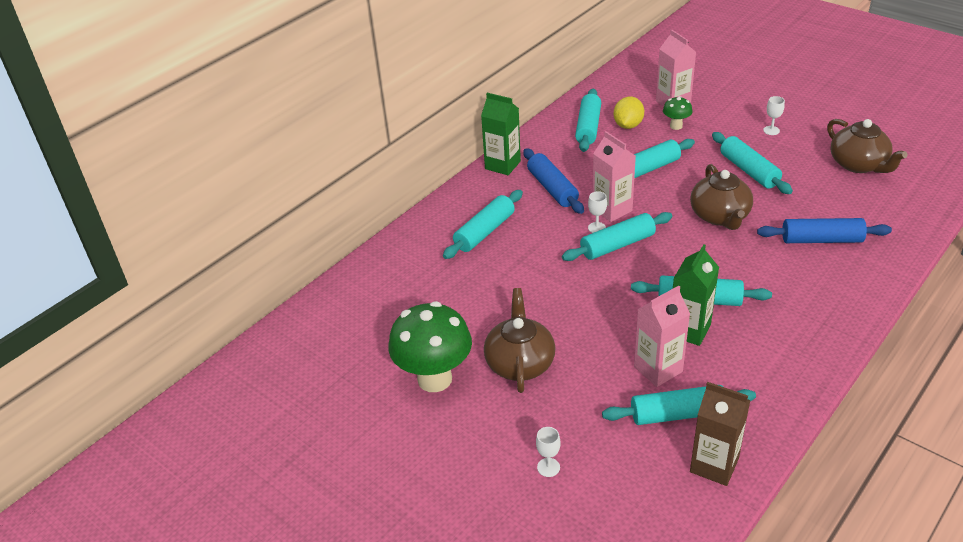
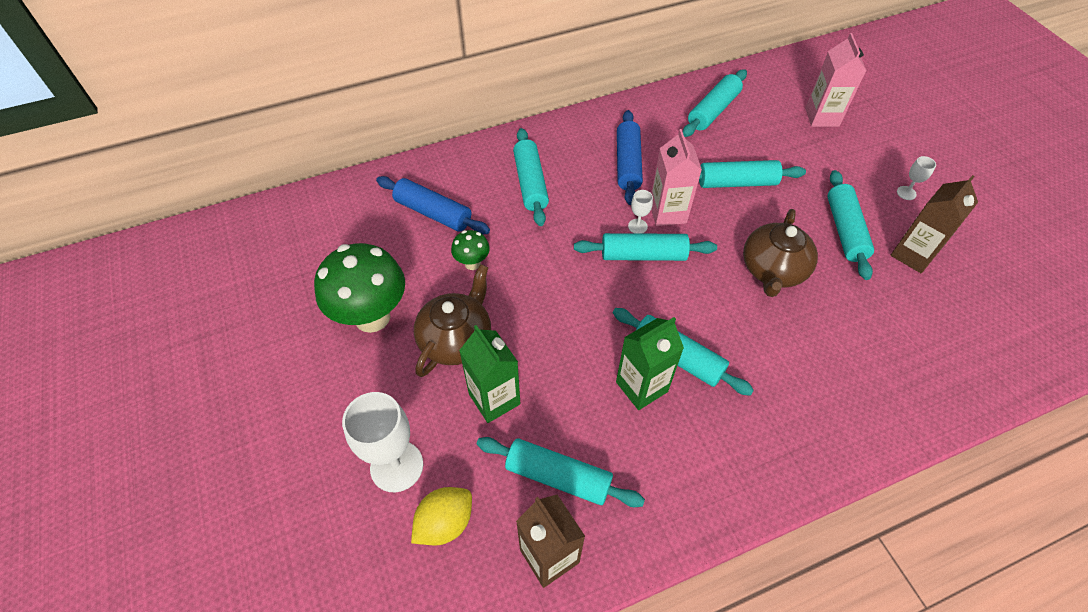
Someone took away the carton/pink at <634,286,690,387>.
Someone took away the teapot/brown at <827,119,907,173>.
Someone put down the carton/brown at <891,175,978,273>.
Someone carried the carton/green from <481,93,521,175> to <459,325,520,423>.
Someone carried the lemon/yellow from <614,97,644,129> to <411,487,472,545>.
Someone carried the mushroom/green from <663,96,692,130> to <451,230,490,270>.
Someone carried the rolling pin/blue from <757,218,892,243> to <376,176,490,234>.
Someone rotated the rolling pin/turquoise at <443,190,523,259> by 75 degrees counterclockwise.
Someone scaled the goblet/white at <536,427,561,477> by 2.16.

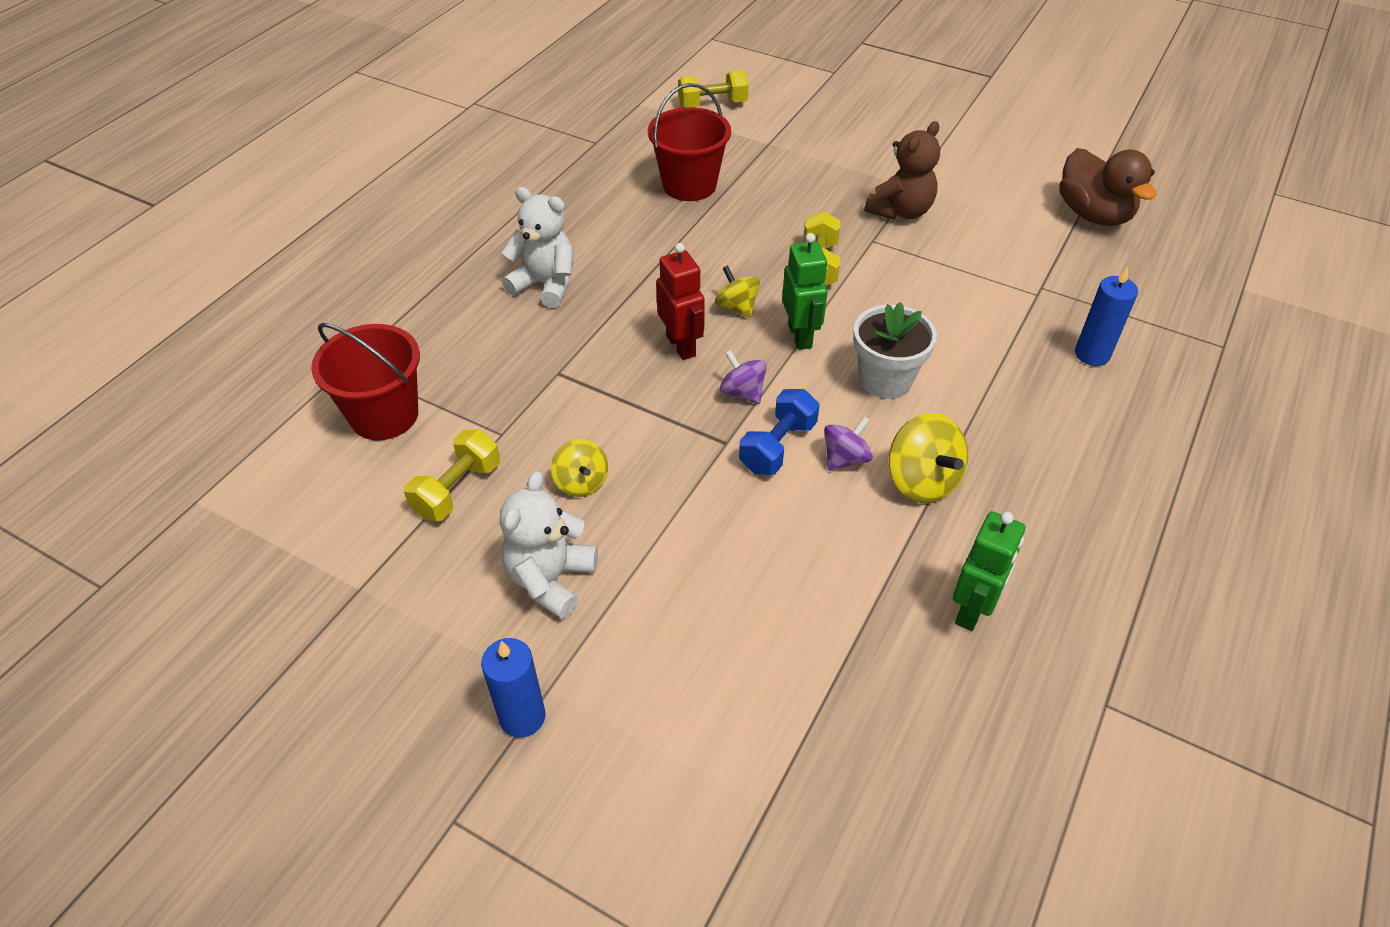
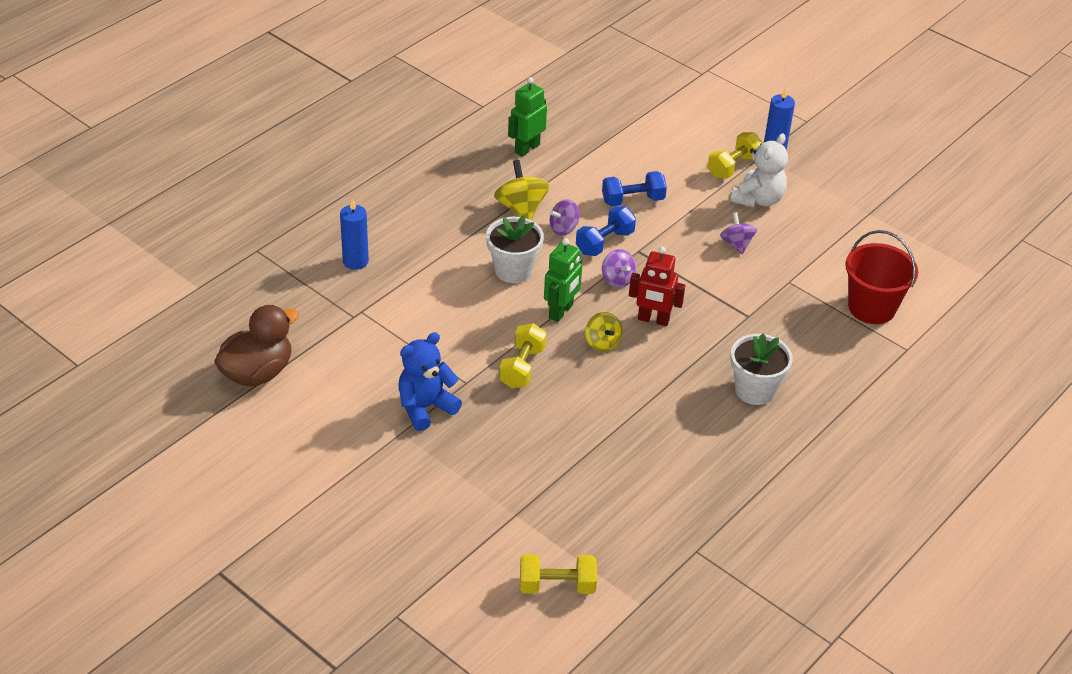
Someone took away the bucket/red at <648,83,731,201>.
Someone put down the dumbbell/blue at <602,171,667,207>.
Someone carried the dumbbell/yellow from <404,430,500,521> to <707,132,763,179>.
Someone swapped the teddy bear/white at <502,187,574,308> for the flower pot/white at <730,334,793,405>.
Someone repainted the spinning top/yellow at <551,439,608,497>, which became the spinning top/purple at <720,212,757,254>.
Someone repainted the teddy bear/brown at <865,121,940,220>, which became the teddy bear/blue at <398,332,462,431>.
Someone rotated the robot/red at <656,243,705,360> by 60 degrees counterclockwise.
Someone rotated the robot/green at <782,233,828,350> by 150 degrees counterclockwise.
Someone rotated the duck/brown at <1059,148,1157,226> by 60 degrees clockwise.

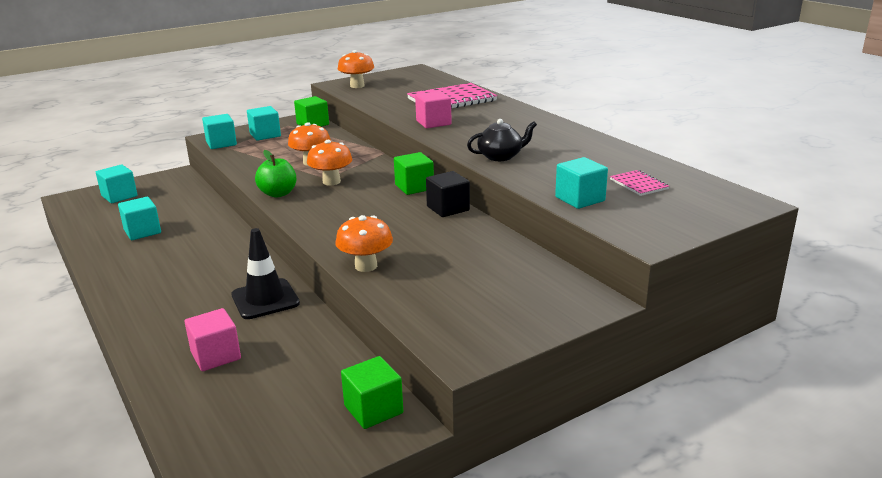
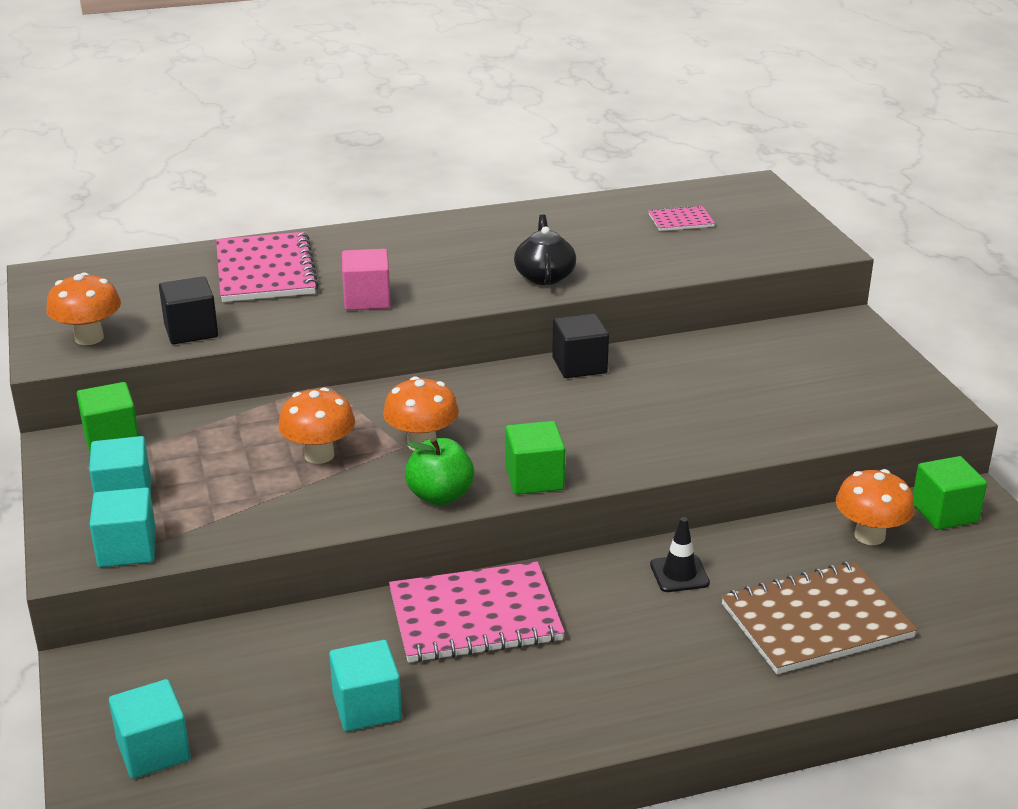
Someone took away the cube/turquoise at <555,157,608,209>.
Someone put down the cube/black at <159,276,218,344>.
Someone put down the notebook/pink at <389,562,565,663>.
Someone carried the mushroom/orange from <335,215,393,272> to <836,469,915,545>.
Someone carried the cube/green from <394,152,434,195> to <505,421,565,495>.
Someone swapped the cube/pink at <185,308,241,371> for the notebook/brown at <721,562,917,674>.
Someone scaled the traffic cone/black at <231,228,300,319> by 0.60.

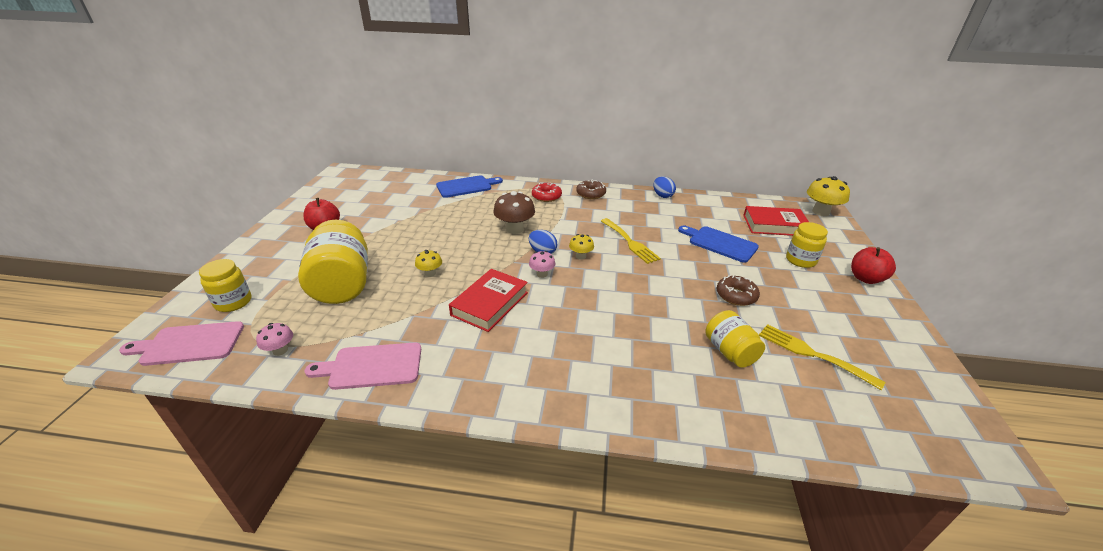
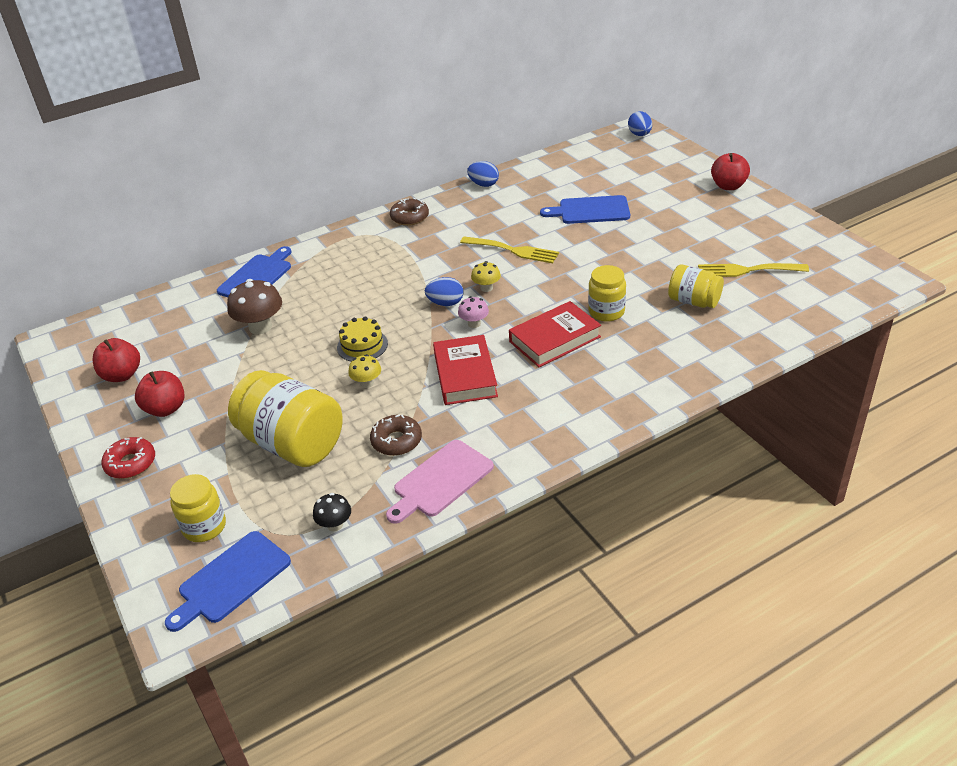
Someone put down the apple/red at <92,338,140,382>.
Someone put down the cake/yellow at <337,316,388,362>.
Someone carried the mushroom/brown from <493,191,535,234> to <227,279,282,335>.
Someone carried the donut/red from <532,183,562,202> to <101,437,155,479>.
Someone carried the donut/brown from <717,275,760,306> to <370,414,422,456>.
Someone carried the book/red from <743,206,809,236> to <509,301,601,367>.
Someone carried the jar/yellow from <786,222,828,268> to <588,265,626,322>.
Someone swapped the mushroom/yellow at <807,176,850,216> for the egg/blue at <628,111,652,136>.
Someone repainted the cutting board/pink at <119,321,244,366>, which became the cutting board/blue at <165,531,291,632>.
Someone repainted the mushroom/pink at <256,323,293,356>, which became the mushroom/black at <313,493,351,531>.

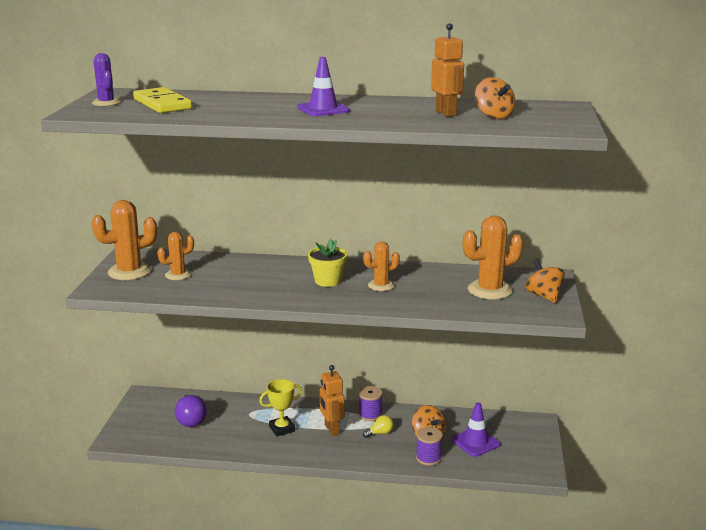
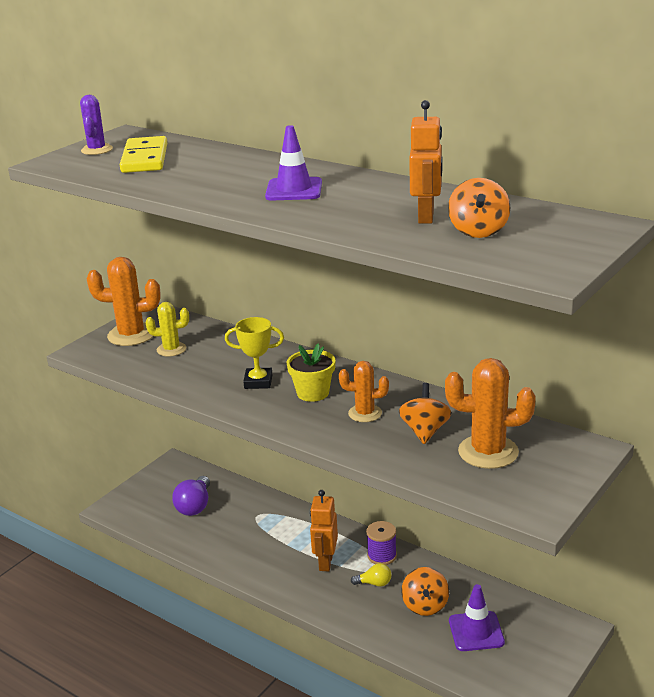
Someone took away the spool/purple at <416,427,443,466>.
Someone carried the trophy/yellow from <259,379,302,436> to <225,317,284,389>.
Someone carried the spinning top/orange from <525,258,565,303> to <399,383,452,444>.
Someone repainted the cactus/orange at <157,232,194,280>, which became the cactus/yellow at <146,302,189,357>.

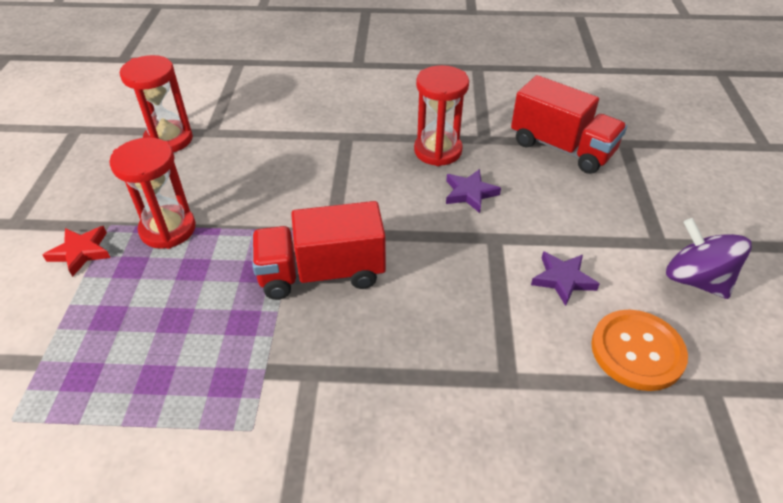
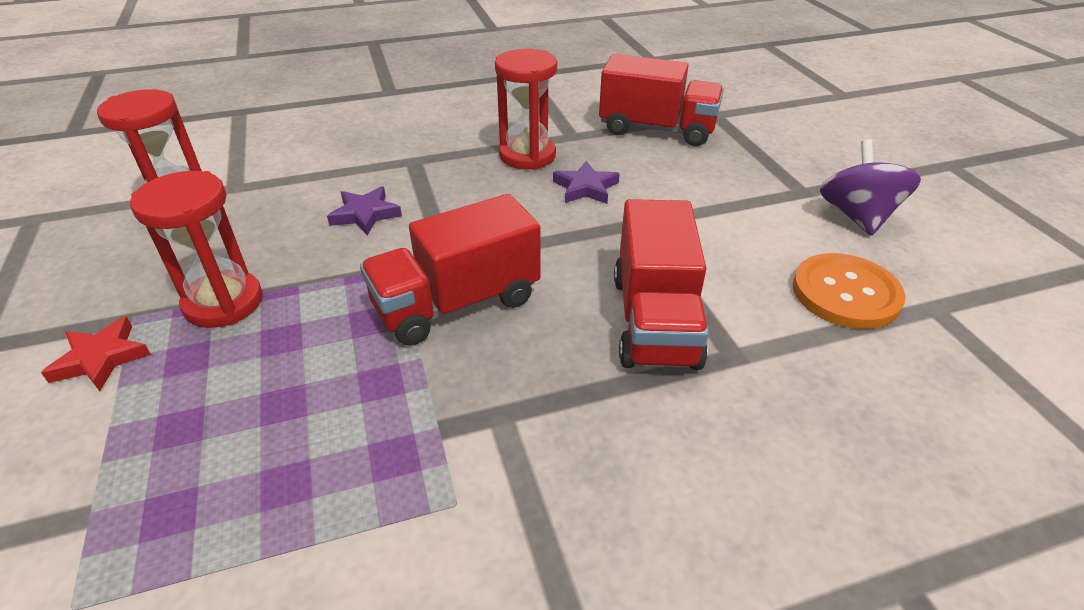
Someone put down the truck/red at <614,199,709,370>.
Someone carried the star/purple from <531,251,599,306> to <327,186,402,235>.
Someone rotated the spinning top/purple at <666,218,752,299> by 60 degrees clockwise.

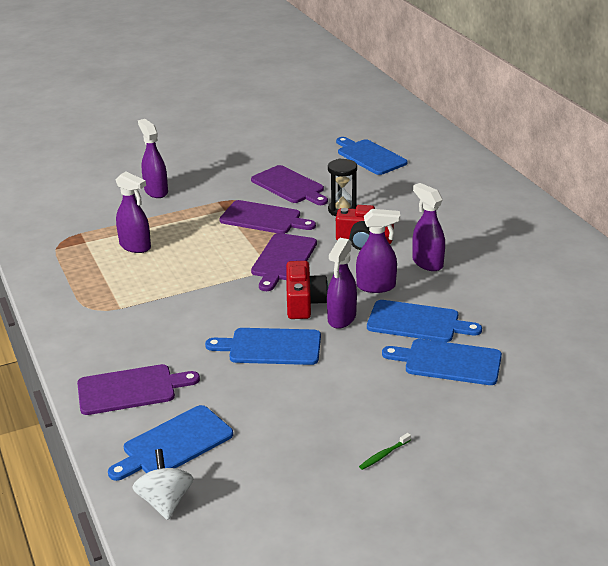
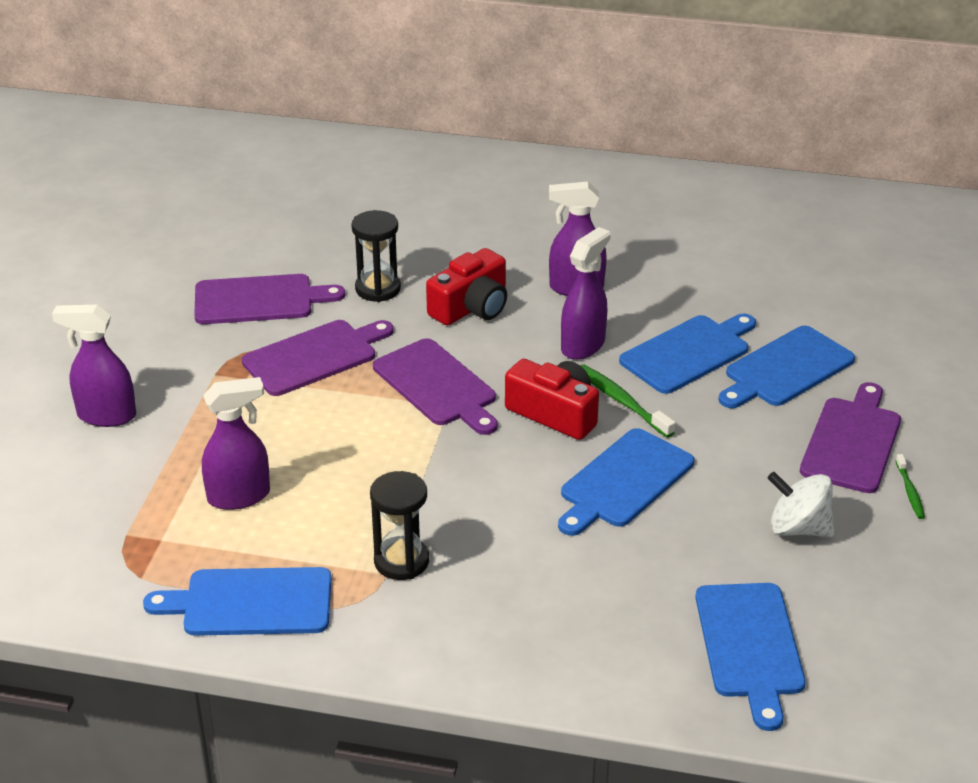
Someone put down the hourglass/black at <370,471,429,580>.
Someone carried the cutting board/purple from <77,364,200,415> to <800,382,901,493>.
Someone carried the spinning top/white from <132,449,194,520> to <768,472,835,537>.
Someone carried the cutting board/blue from <336,137,408,175> to <143,567,332,636>.
Someone swapped the spray bottle/purple at <327,238,357,329> for the toothbrush/green at <580,364,675,438>.

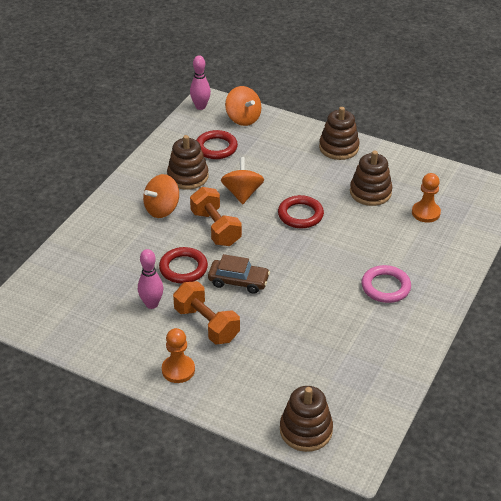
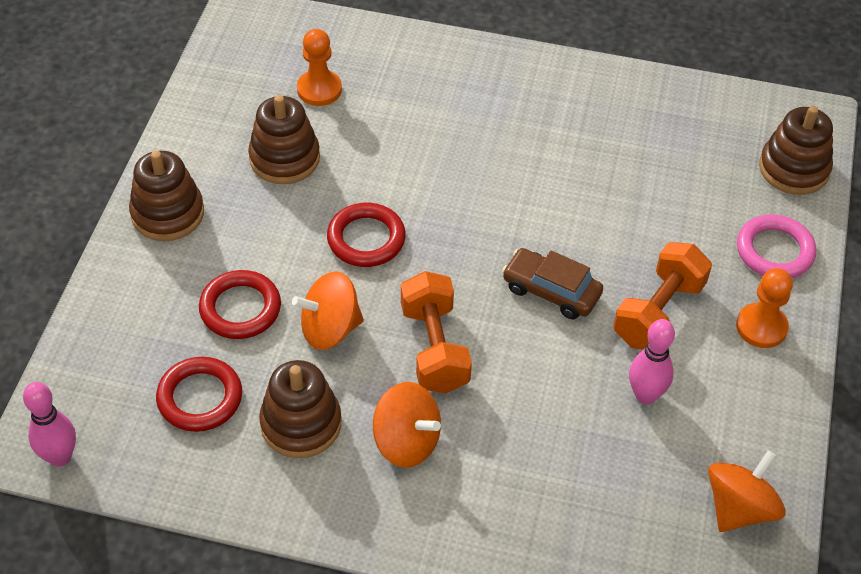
Someone carried the ring/red from <159,247,208,283> to <199,270,281,339>.
Someone carried the spinning top/orange from <225,86,261,126> to <708,450,786,532>.
Someone carried the ring/pink from <362,265,411,303> to <737,214,816,278>.
Someone rotated the dumbbell/orange at <190,187,242,246> by 60 degrees counterclockwise.
Someone rotated the car/brown at <208,254,270,294> by 60 degrees counterclockwise.

